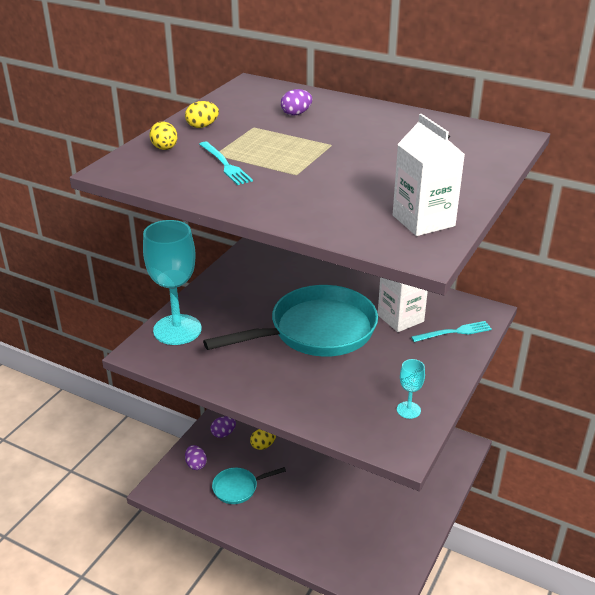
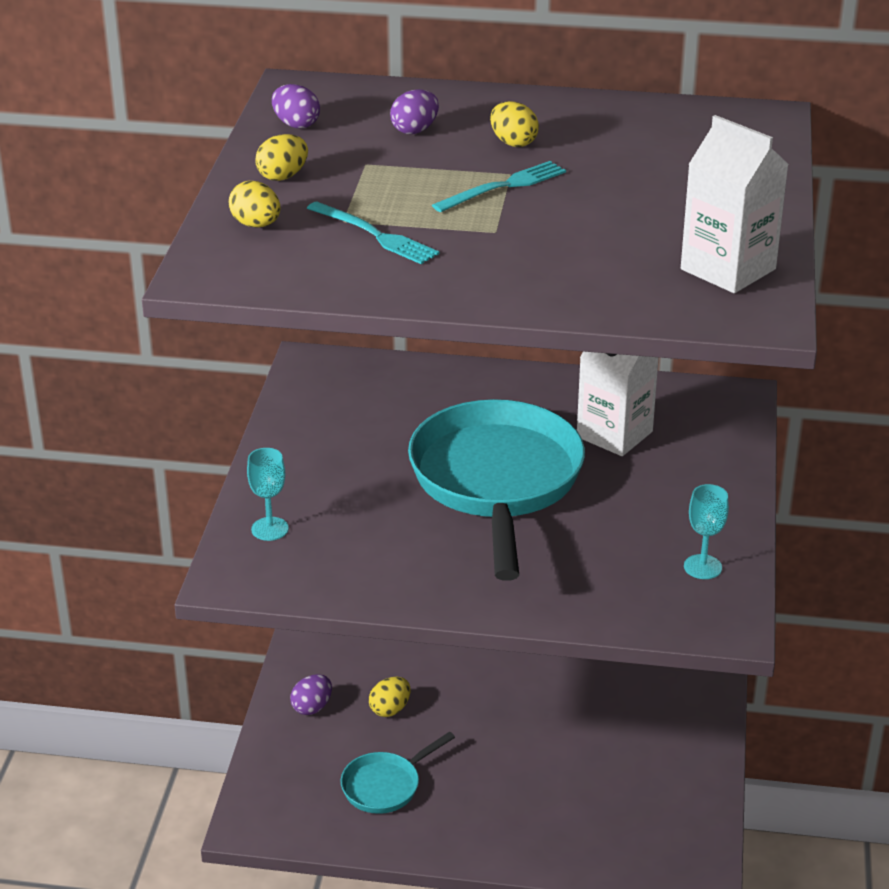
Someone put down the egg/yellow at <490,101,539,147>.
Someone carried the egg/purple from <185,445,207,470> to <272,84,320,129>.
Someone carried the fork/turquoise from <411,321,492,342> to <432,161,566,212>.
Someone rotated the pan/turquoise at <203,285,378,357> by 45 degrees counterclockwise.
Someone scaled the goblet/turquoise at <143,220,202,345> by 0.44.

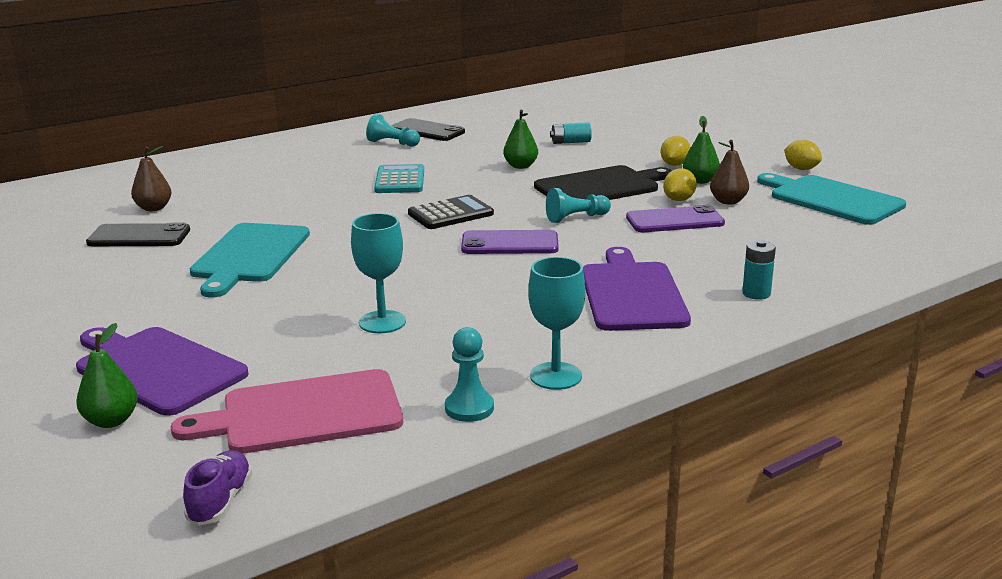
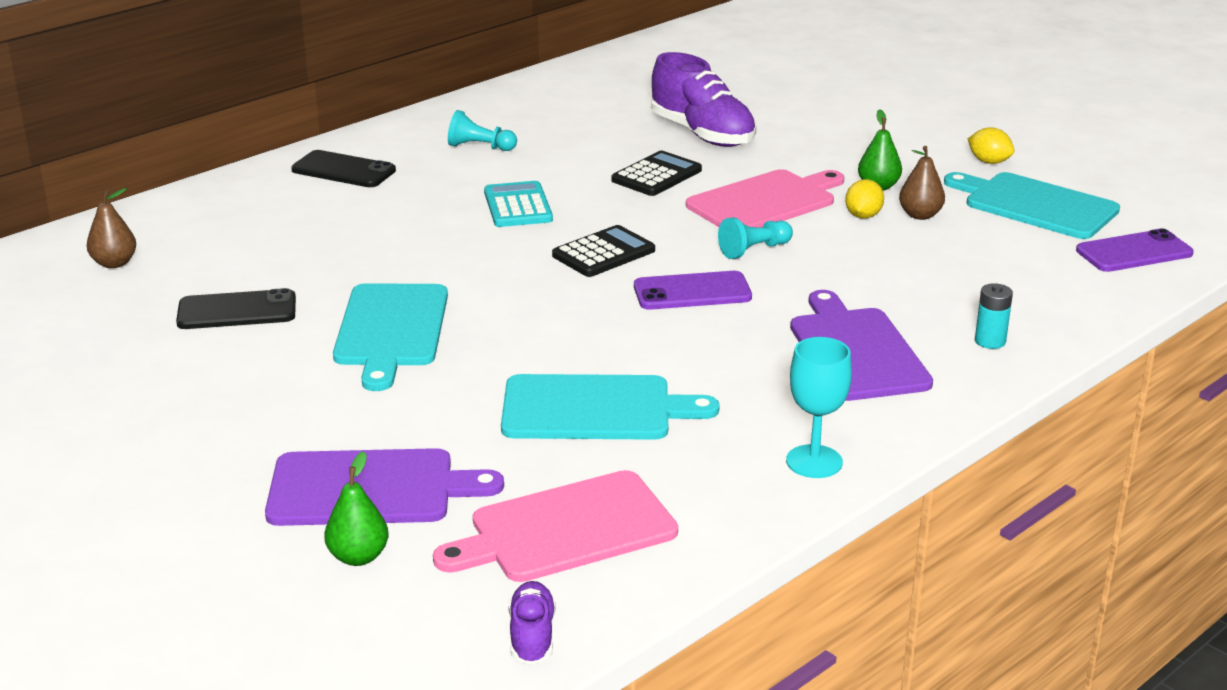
Someone took away the pawn/turquoise at <445,327,494,422>.
Someone took away the lemon/yellow at <661,136,690,166>.
Someone carried the pear/brown from <131,146,171,211> to <87,188,136,268>.
Someone carried the phone/black from <391,118,465,141> to <291,150,396,187>.
Someone carried the phone/purple from <626,204,725,232> to <1076,228,1194,272>.
Someone swapped the goblet/turquoise at <351,213,406,333> for the cutting board/turquoise at <501,374,720,440>.
Someone swapped the pear/green at <503,110,538,169> for the calculator/black at <611,151,702,196>.
Someone swapped the battery/turquoise at <550,122,592,144> for the shoe/purple at <651,52,757,147>.
Someone repainted the cutting board/black at <534,165,672,200>, which became the cutting board/pink at <686,169,844,227>.
Someone rotated the cutting board/purple at <76,327,248,416> by 150 degrees clockwise.

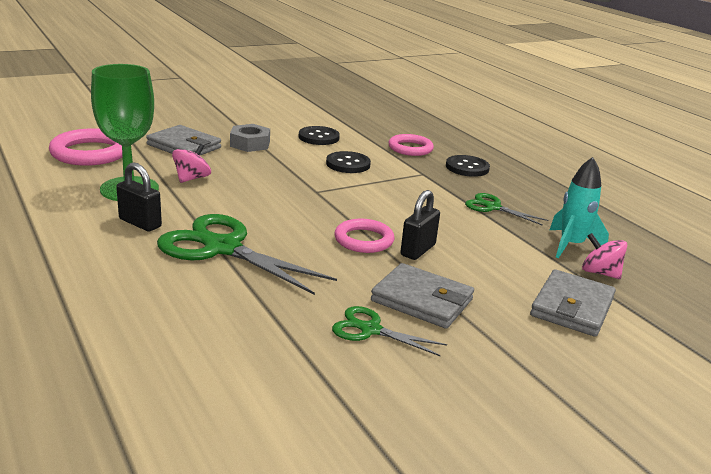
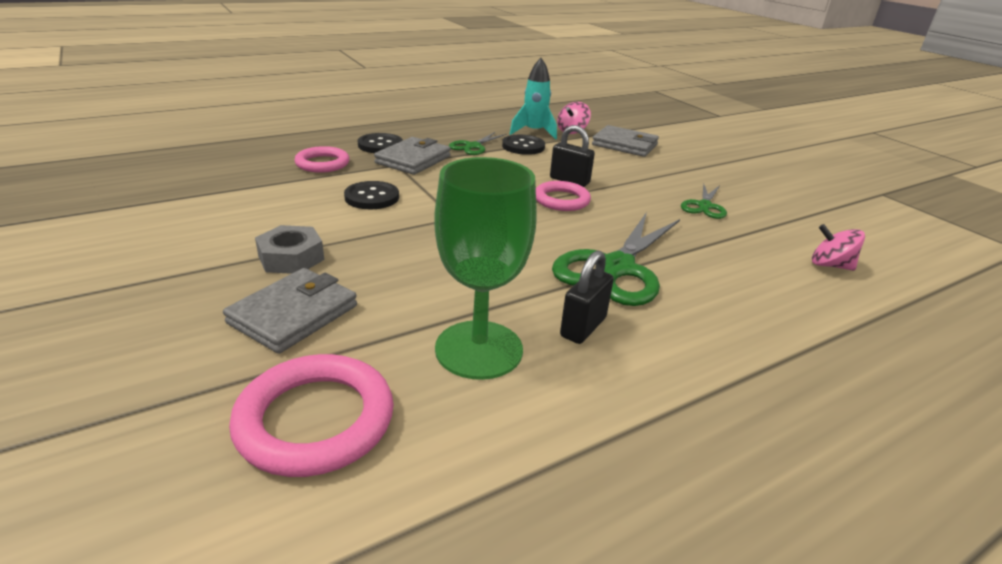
Someone carried the spinning top/pink from <172,144,211,183> to <812,224,865,271>.
Someone carried the button/black from <299,126,340,145> to <502,135,545,155>.
Someone carried the wallet/grey from <371,263,474,329> to <374,137,451,175>.

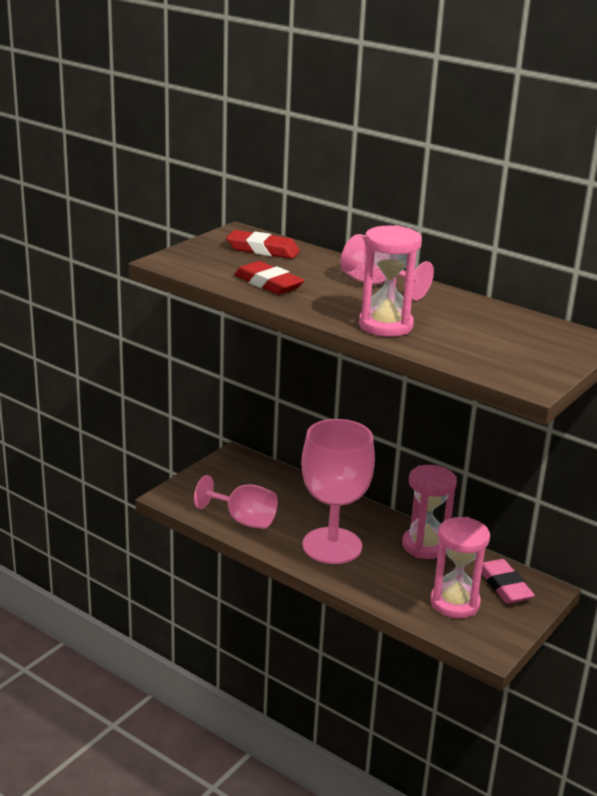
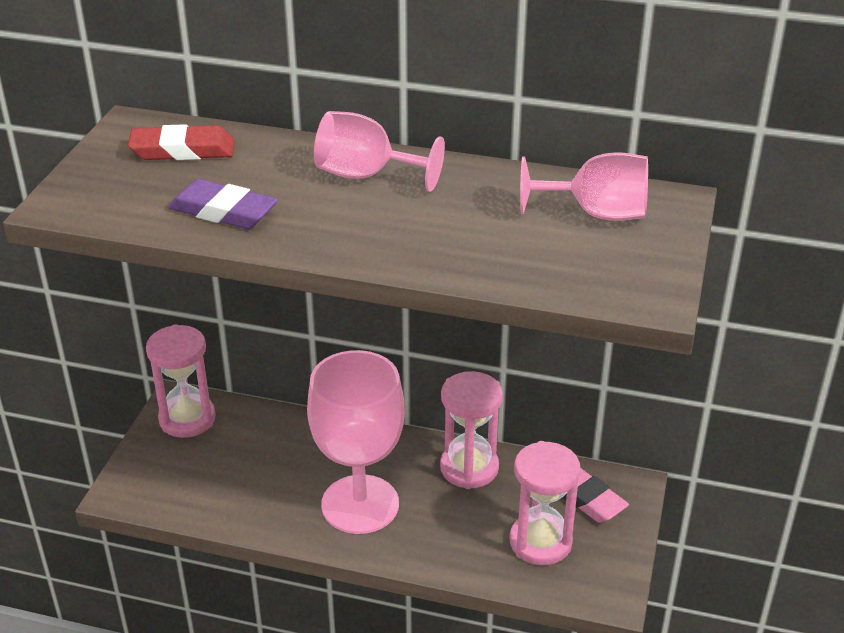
Someone carried the goblet/pink from <194,475,278,529> to <520,152,648,221>.
Someone carried the hourglass/pink from <359,225,422,337> to <146,324,216,438>.
Someone repainted the eraser/red at <234,261,305,295>, which became the eraser/purple at <168,179,278,229>.

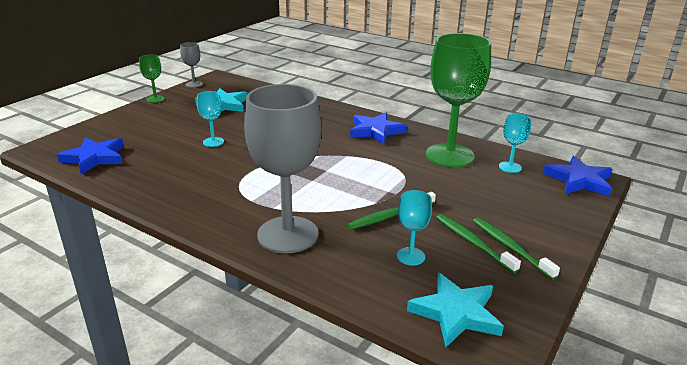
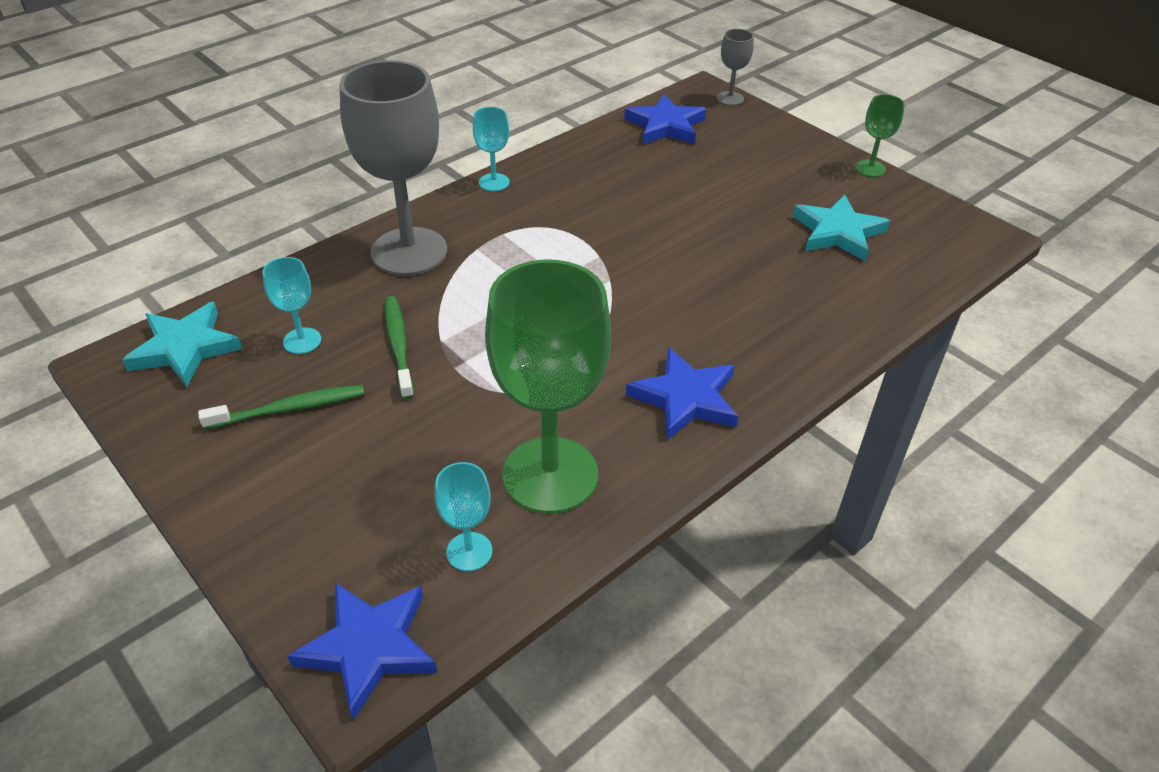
Someone took away the toothbrush/green at <473,217,560,280>.
Someone carried the goblet/grey from <180,42,203,88> to <717,29,754,106>.
Someone carried the goblet/turquoise from <197,91,224,147> to <473,107,510,191>.

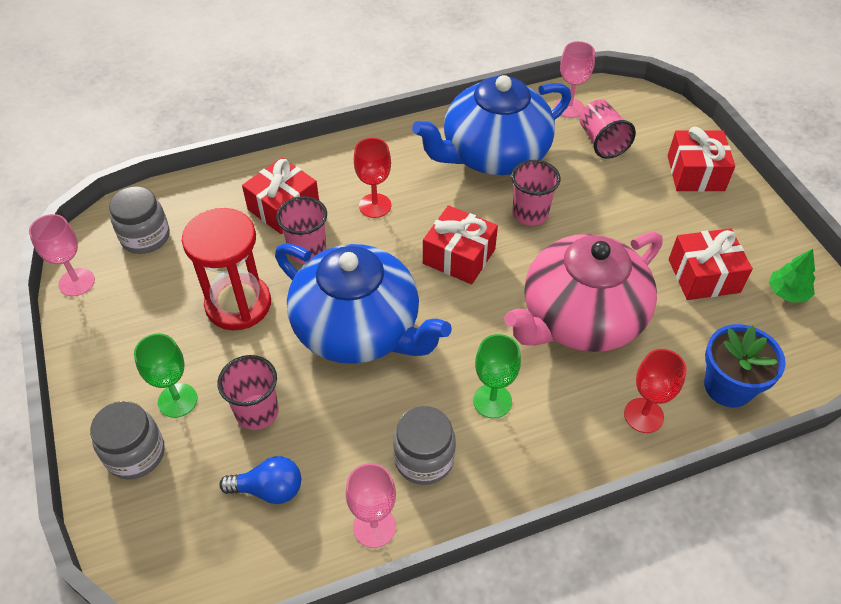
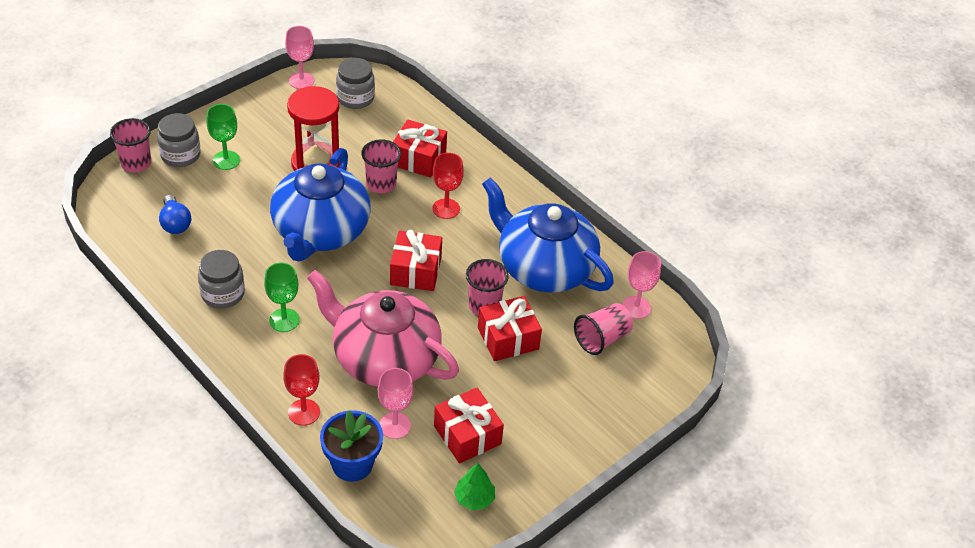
Someone carried the cup/pink from <217,355,279,430> to <110,118,151,172>.
Someone carried the goblet/pink from <345,463,396,548> to <378,368,414,439>.
Someone carried the gift/red from <668,127,735,192> to <478,296,542,361>.

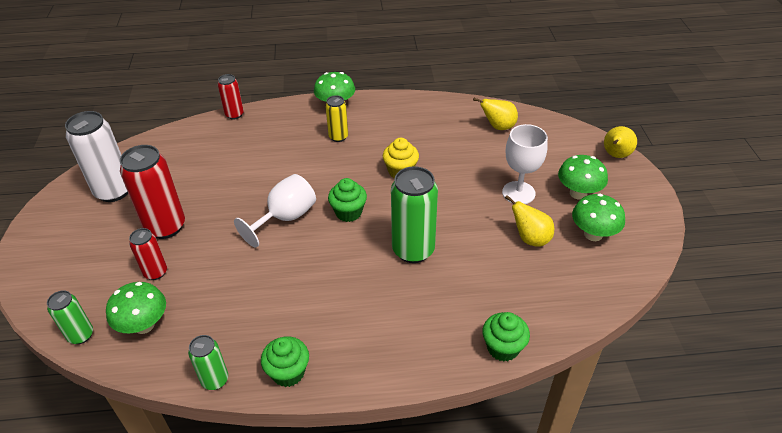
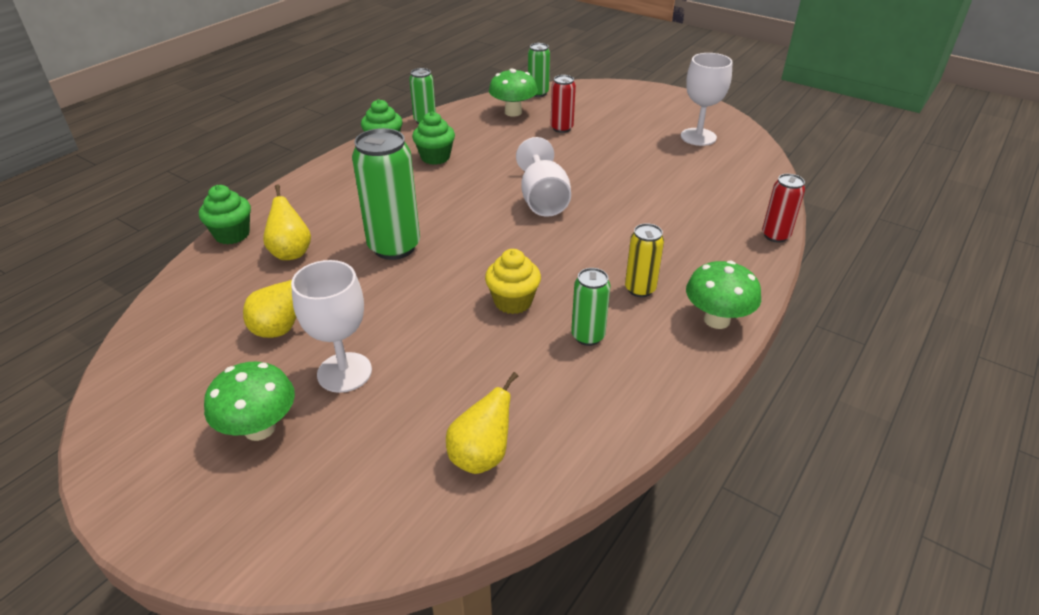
Someone took away the can/red at <120,145,185,239>.
Someone took away the mushroom/green at <572,194,625,241>.
Someone put down the can/green at <571,268,611,346>.
Someone carried the cupcake/green from <328,178,367,222> to <412,112,455,165>.
Someone carried the pear/yellow from <604,126,637,158> to <263,185,311,260>.
Someone swapped the can/white at <65,111,128,202> for the goblet/white at <681,53,733,146>.

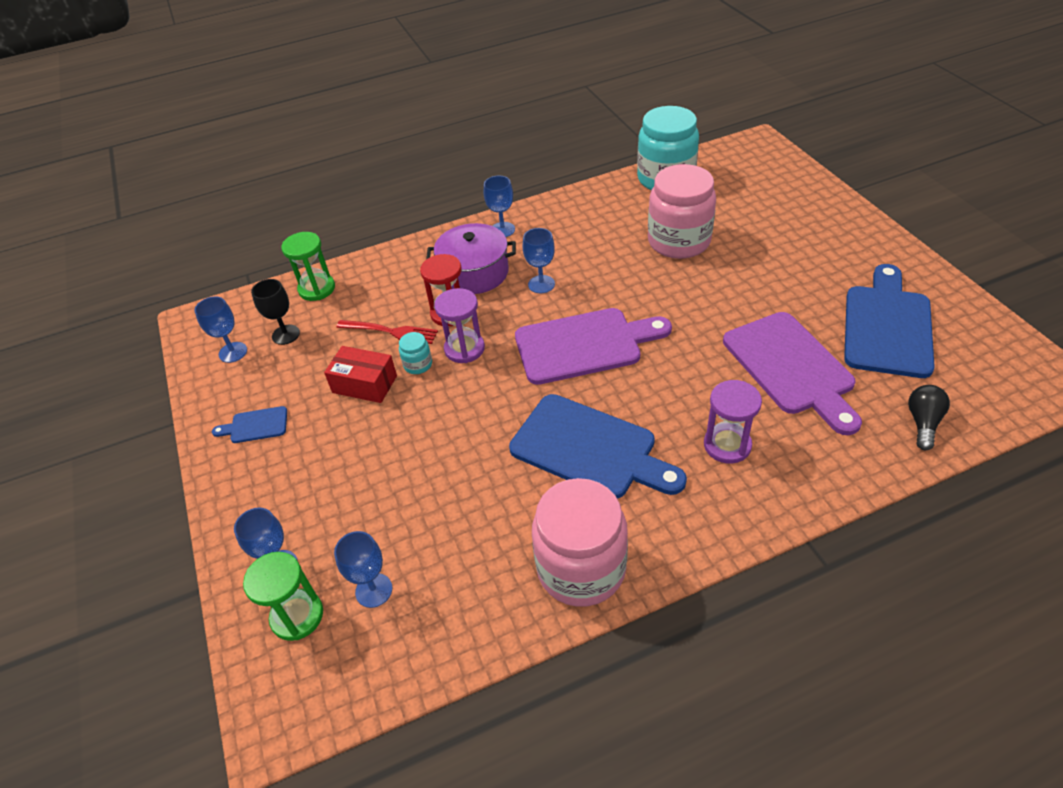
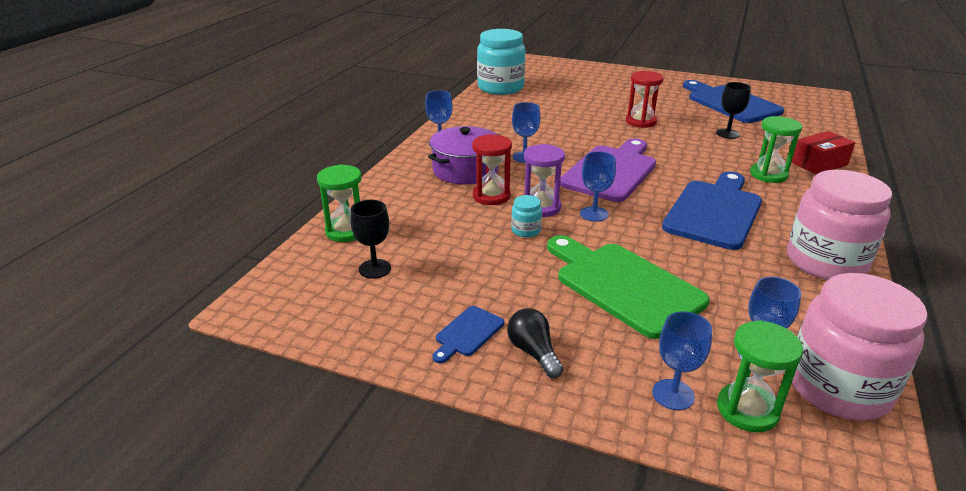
Someone took away the fork/red at <336,320,438,344>.
Someone put down the cutting board/green at <547,235,709,339>.
Someone put down the hourglass/red at <626,71,664,128>.
Someone carried the goblet/blue from <195,296,247,363> to <580,152,616,222>.
Someone carried the box/red from <324,346,397,403> to <791,131,856,174>.
Someone carried the jar/pink from <648,164,716,259> to <792,273,928,420>.
Someone carried the light bulb/black from <908,385,950,450> to <507,308,564,378>.
Someone swapped the cutting board/purple at <723,312,862,435> for the goblet/black at <716,82,751,139>.
Someone repainted the hourglass/purple at <704,380,762,464>, which became the hourglass/green at <750,116,802,183>.
Someone rotated the cutting board/blue at <509,394,687,499> by 45 degrees counterclockwise.

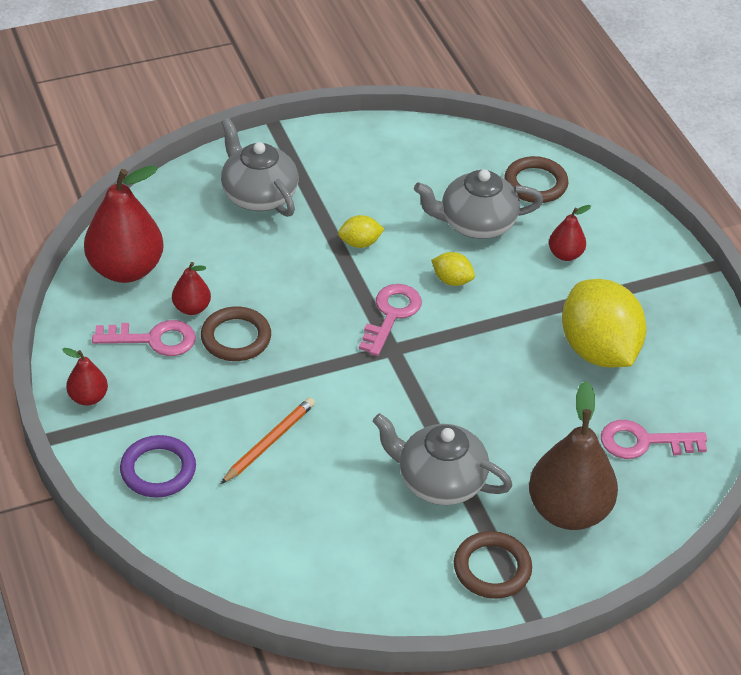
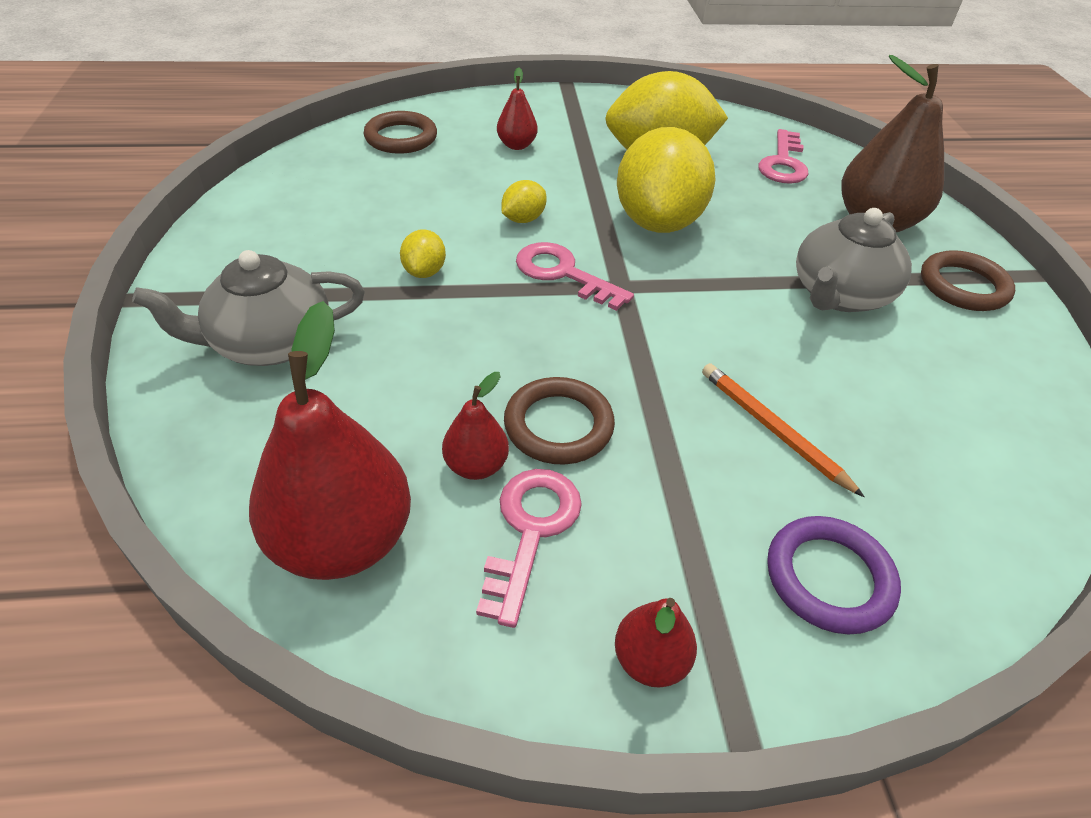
Someone took away the teapot/grey at <414,169,543,239>.
Someone put down the lemon/yellow at <617,127,716,233>.

